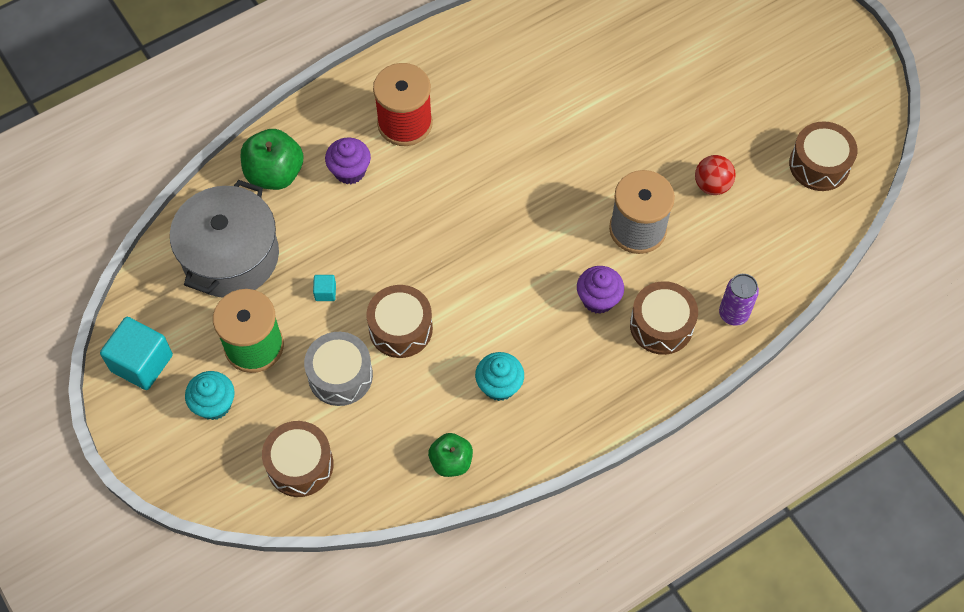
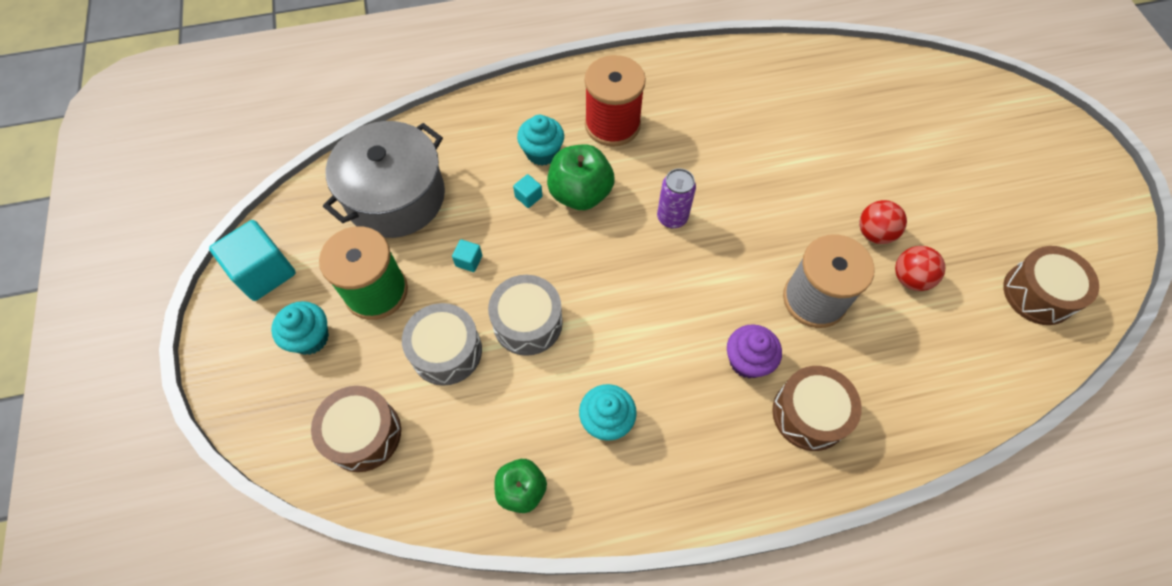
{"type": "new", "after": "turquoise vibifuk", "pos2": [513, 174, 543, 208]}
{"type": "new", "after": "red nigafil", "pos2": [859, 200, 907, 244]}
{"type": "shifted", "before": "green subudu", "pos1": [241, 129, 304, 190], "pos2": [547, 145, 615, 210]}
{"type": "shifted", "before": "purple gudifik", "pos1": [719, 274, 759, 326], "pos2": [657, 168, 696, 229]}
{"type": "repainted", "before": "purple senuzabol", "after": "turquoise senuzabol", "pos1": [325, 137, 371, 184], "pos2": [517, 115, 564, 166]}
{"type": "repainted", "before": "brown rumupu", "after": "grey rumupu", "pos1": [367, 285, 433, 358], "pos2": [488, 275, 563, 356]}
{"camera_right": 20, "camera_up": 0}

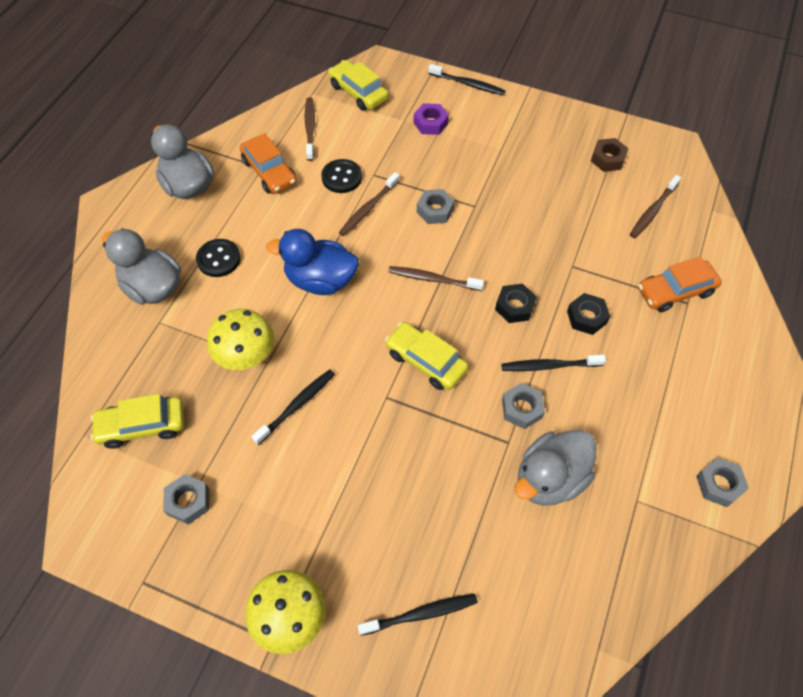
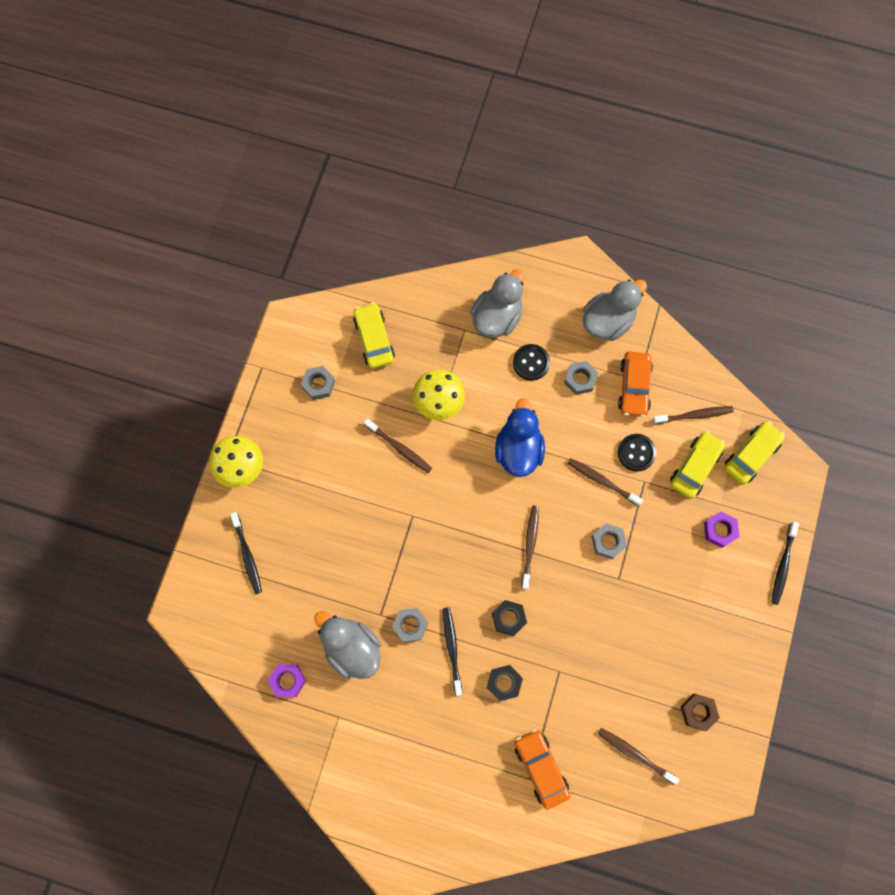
{"type": "new", "after": "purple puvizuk", "pos2": [268, 664, 306, 697]}
{"type": "shifted", "before": "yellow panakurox", "pos1": [385, 322, 468, 390], "pos2": [670, 431, 725, 499]}
{"type": "shifted", "before": "grey puvizuk", "pos1": [696, 457, 749, 507], "pos2": [564, 361, 598, 395]}
{"type": "repainted", "before": "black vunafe", "after": "brown vunafe", "pos1": [251, 369, 335, 445], "pos2": [364, 419, 432, 473]}
{"type": "rotated", "before": "orange panakurox", "pos1": [240, 133, 297, 194], "pos2": [618, 351, 653, 417], "turn": -45}
{"camera_right": 85, "camera_up": 15}

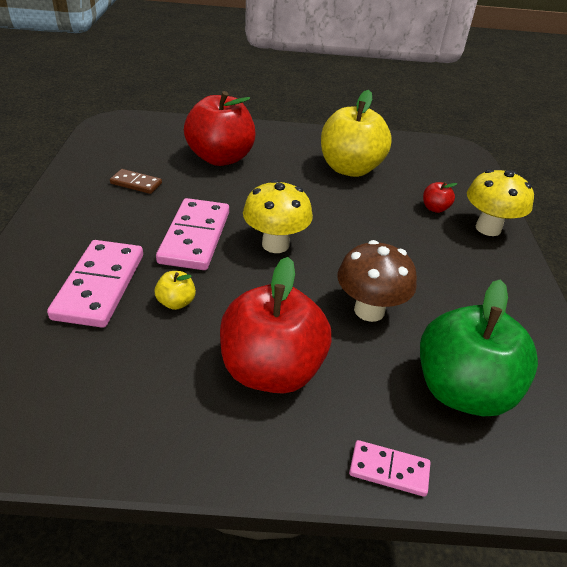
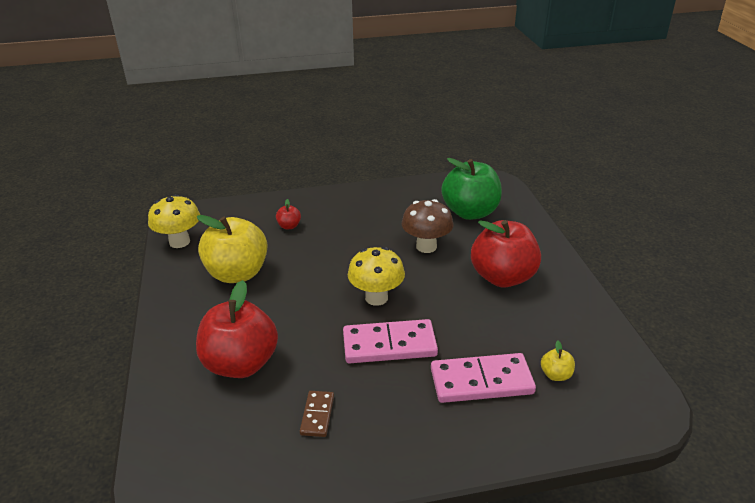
{"type": "gone", "before": "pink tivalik", "pos1": [349, 440, 430, 497]}
{"type": "shifted", "before": "yellow subudu", "pos1": [155, 271, 196, 310], "pos2": [541, 341, 575, 381]}
{"type": "shifted", "before": "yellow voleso", "pos1": [467, 169, 534, 236], "pos2": [148, 194, 200, 248]}
{"camera_right": -100, "camera_up": -5}

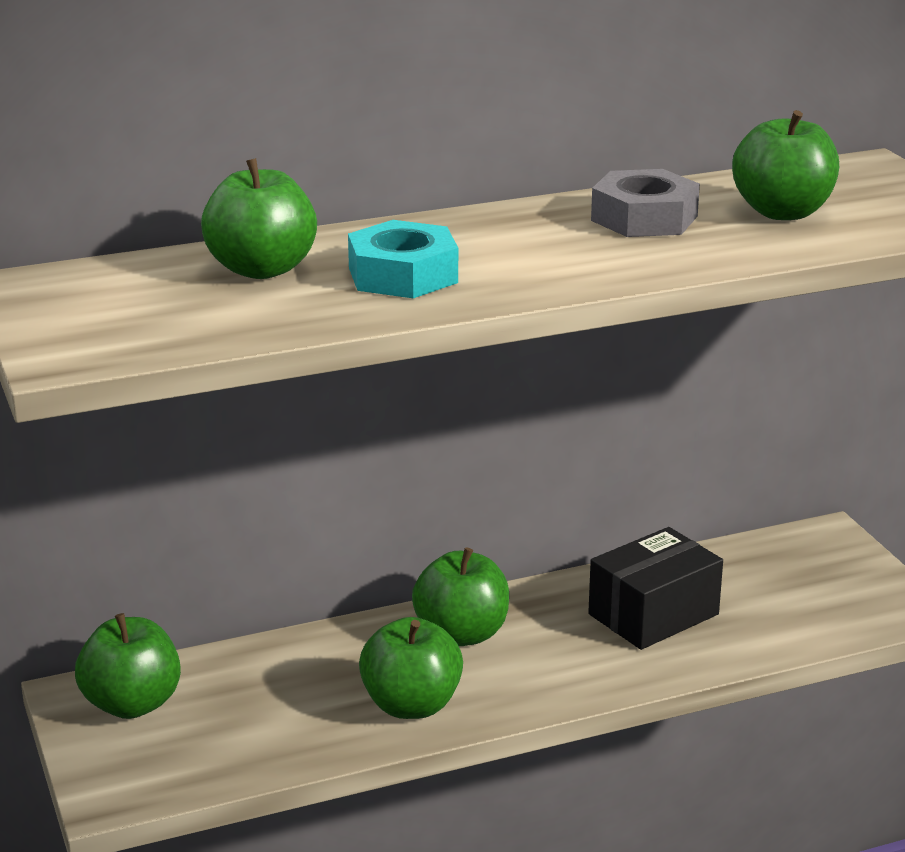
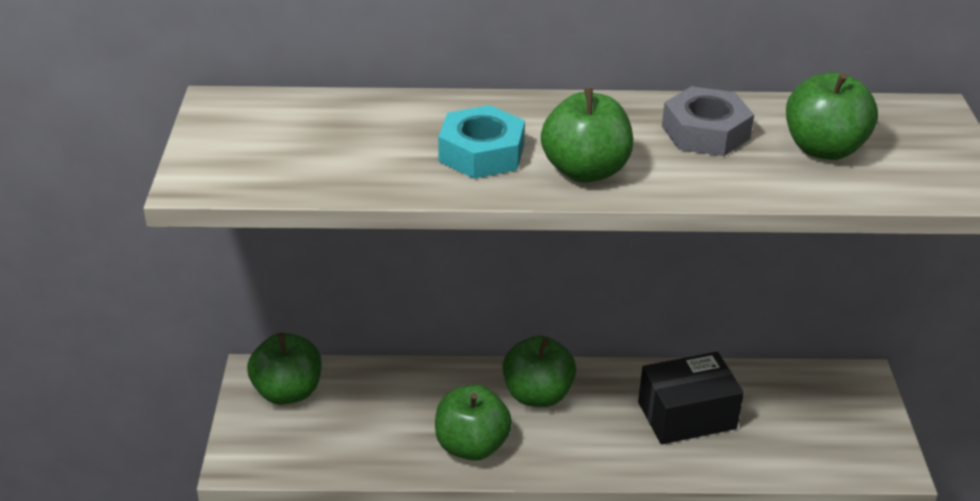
{"type": "shifted", "before": "green subudu", "pos1": [201, 158, 317, 279], "pos2": [541, 88, 633, 182]}
{"camera_right": 20, "camera_up": 10}

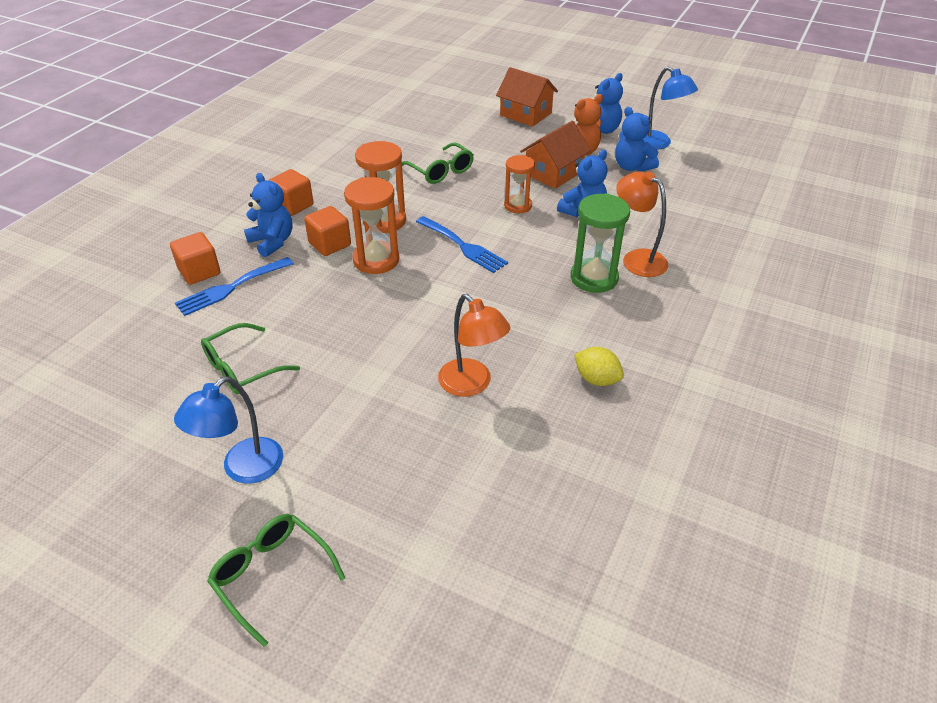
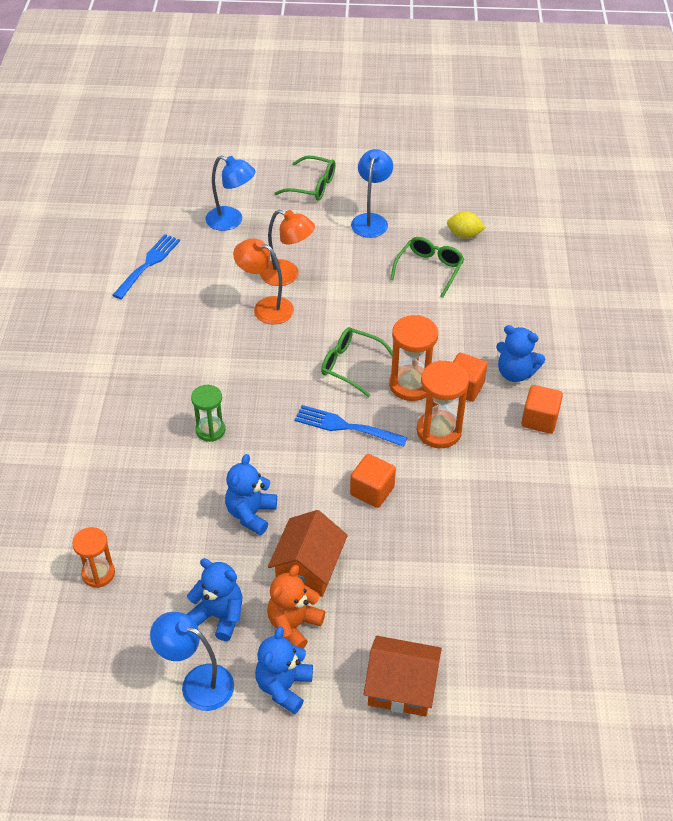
{"type": "new", "after": "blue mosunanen", "pos2": [205, 155, 255, 231]}
{"type": "shifted", "before": "orange vibifuk", "pos1": [170, 232, 220, 285], "pos2": [350, 454, 396, 508]}
{"type": "shifted", "before": "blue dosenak", "pos1": [175, 257, 294, 316], "pos2": [113, 234, 180, 299]}
{"type": "shifted", "before": "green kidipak", "pos1": [402, 143, 474, 184], "pos2": [321, 327, 393, 397]}
{"type": "shifted", "before": "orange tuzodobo", "pos1": [504, 155, 535, 213], "pos2": [72, 527, 115, 588]}
{"type": "shifted", "before": "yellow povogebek", "pos1": [574, 347, 624, 386], "pos2": [447, 211, 486, 239]}
{"type": "shifted", "before": "orange mosunanen", "pos1": [617, 171, 668, 277], "pos2": [260, 210, 315, 286]}
{"type": "scaled", "before": "green tuzodobo", "pos1": [571, 193, 630, 293], "pos2": [191, 385, 225, 442], "scale": 0.66}
{"camera_right": 155, "camera_up": 5}

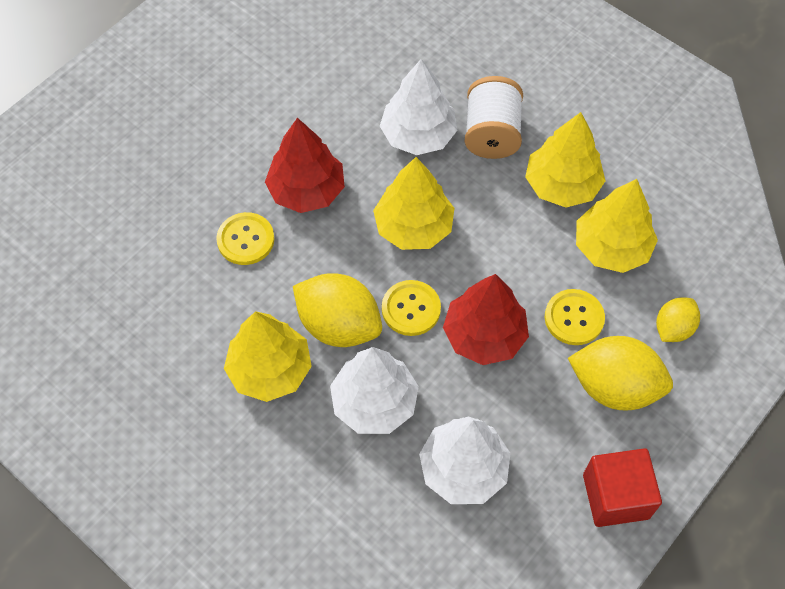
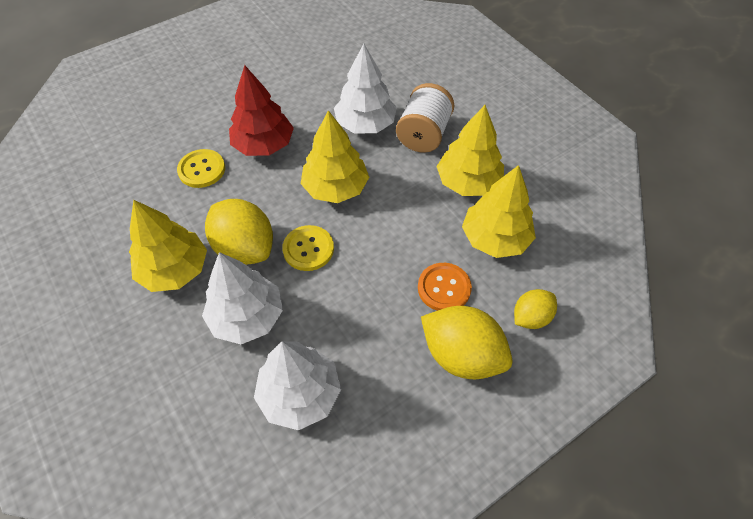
{"type": "gone", "before": "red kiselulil", "pos1": [443, 274, 529, 365]}
{"type": "gone", "before": "red vibifuk", "pos1": [583, 448, 662, 527]}
{"type": "repainted", "before": "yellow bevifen", "after": "orange bevifen", "pos1": [544, 289, 605, 345], "pos2": [418, 263, 472, 311]}
{"camera_right": 15, "camera_up": -5}

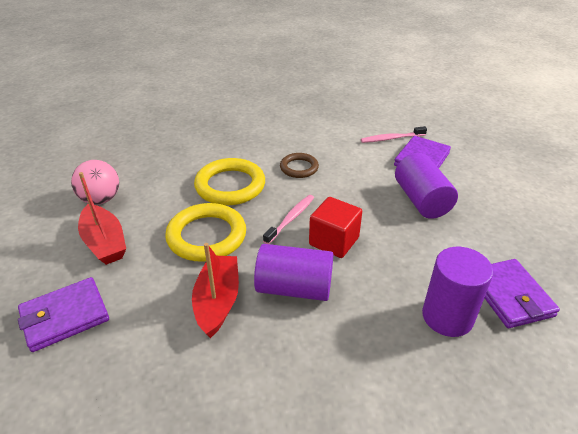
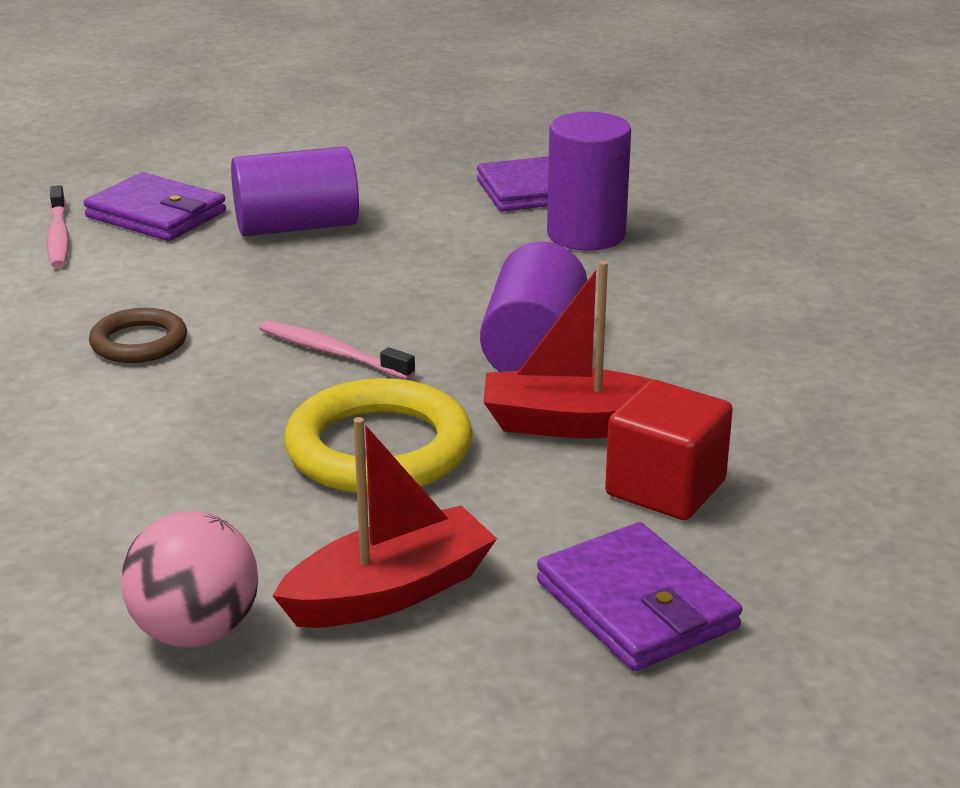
{"type": "gone", "before": "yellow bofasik", "pos1": [194, 158, 265, 205]}
{"type": "shifted", "before": "red vibifuk", "pos1": [309, 197, 362, 258], "pos2": [605, 380, 733, 520]}
{"camera_right": -90, "camera_up": -10}

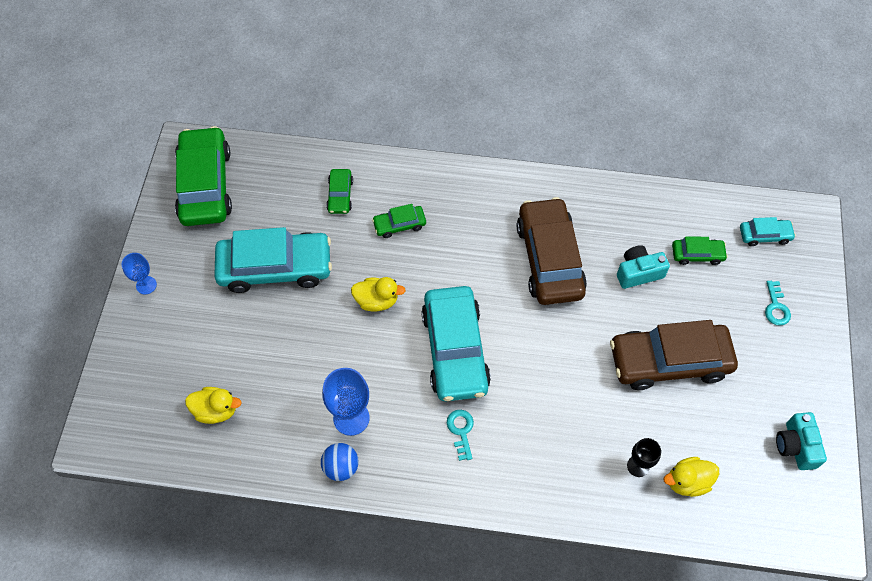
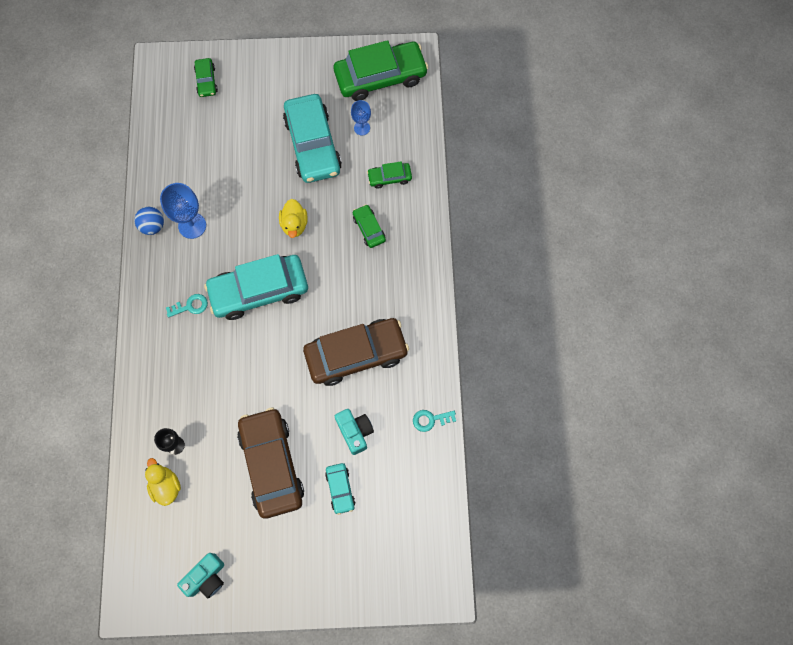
{"type": "gone", "before": "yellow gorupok", "pos1": [185, 387, 242, 424]}
{"type": "shifted", "before": "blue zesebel", "pos1": [122, 253, 157, 294], "pos2": [351, 100, 371, 135]}
{"type": "shifted", "before": "green panakurox", "pos1": [672, 237, 728, 265], "pos2": [194, 58, 218, 97]}
{"type": "shifted", "before": "turquoise panakurox", "pos1": [740, 217, 796, 246], "pos2": [325, 463, 355, 515]}
{"type": "shifted", "before": "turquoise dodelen", "pos1": [765, 281, 791, 326], "pos2": [413, 410, 456, 432]}
{"type": "rotated", "before": "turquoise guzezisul", "pos1": [776, 412, 827, 470], "pos2": [177, 553, 224, 598], "turn": 150}
{"camera_right": 80, "camera_up": 10}

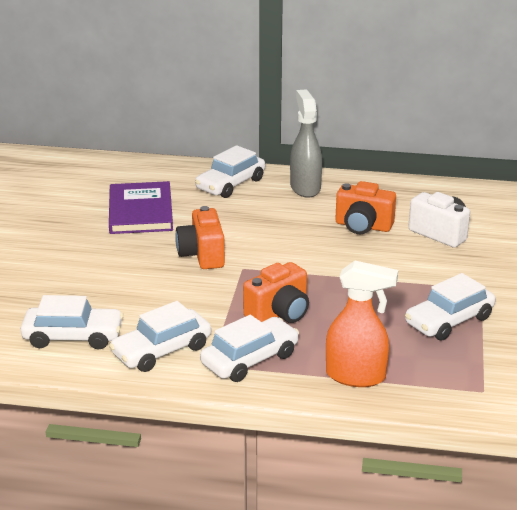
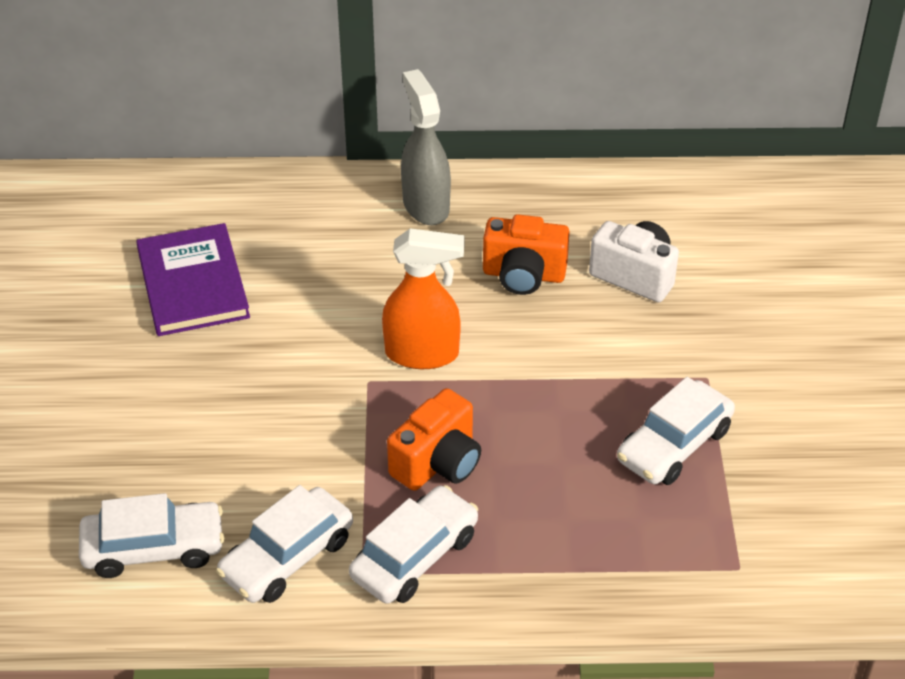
{"type": "gone", "before": "orange guzezisul", "pos1": [175, 206, 225, 269]}
{"type": "gone", "before": "white panakurox", "pos1": [195, 145, 265, 198]}
{"type": "shifted", "before": "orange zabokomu", "pos1": [326, 261, 398, 387], "pos2": [382, 228, 465, 369]}
{"camera_right": -10, "camera_up": 15}

